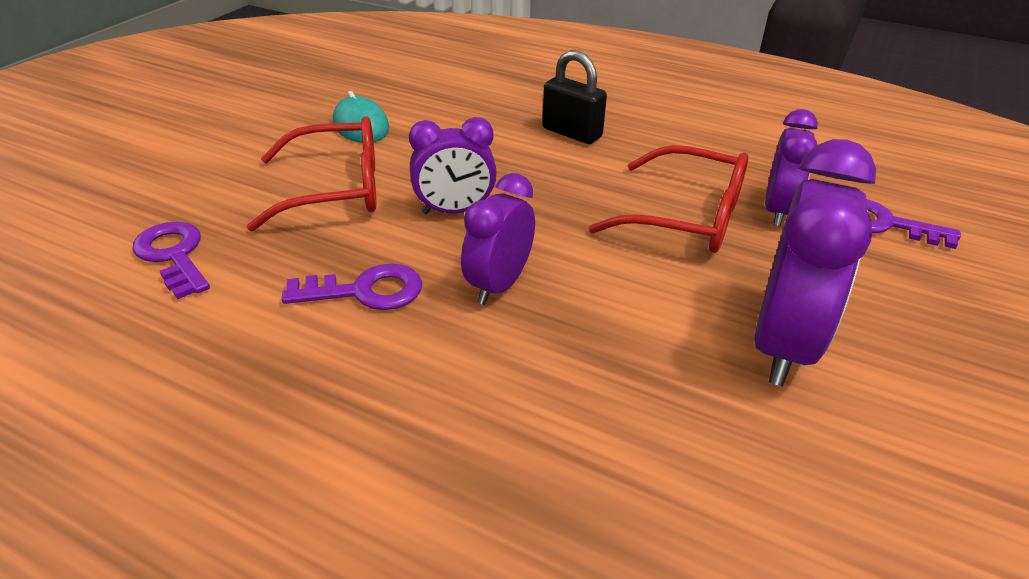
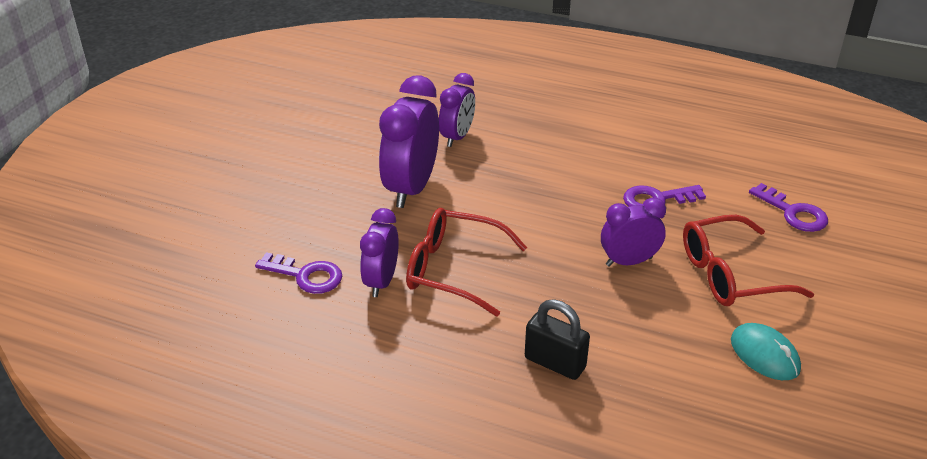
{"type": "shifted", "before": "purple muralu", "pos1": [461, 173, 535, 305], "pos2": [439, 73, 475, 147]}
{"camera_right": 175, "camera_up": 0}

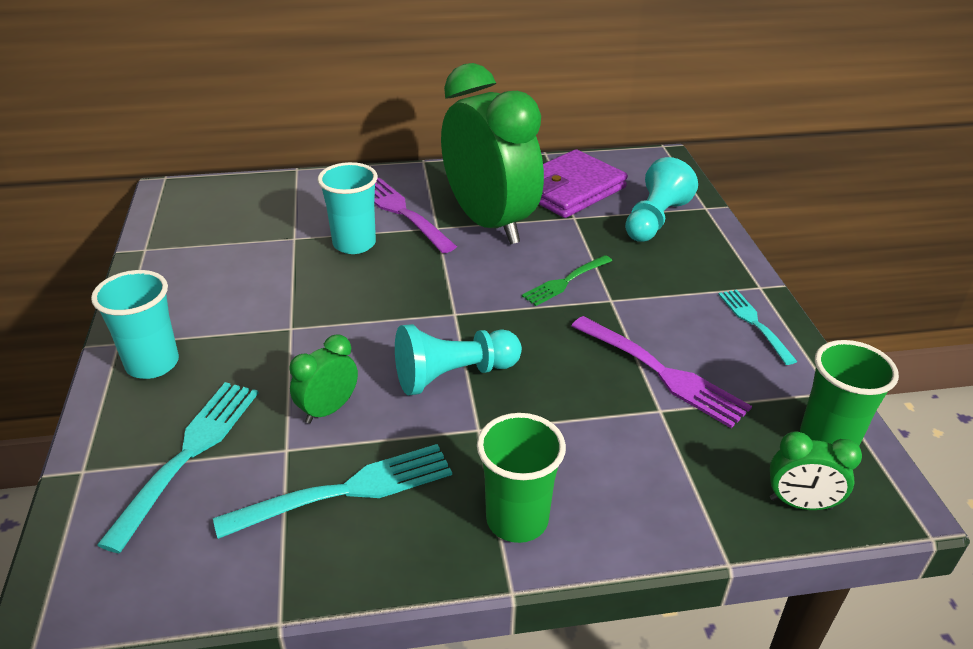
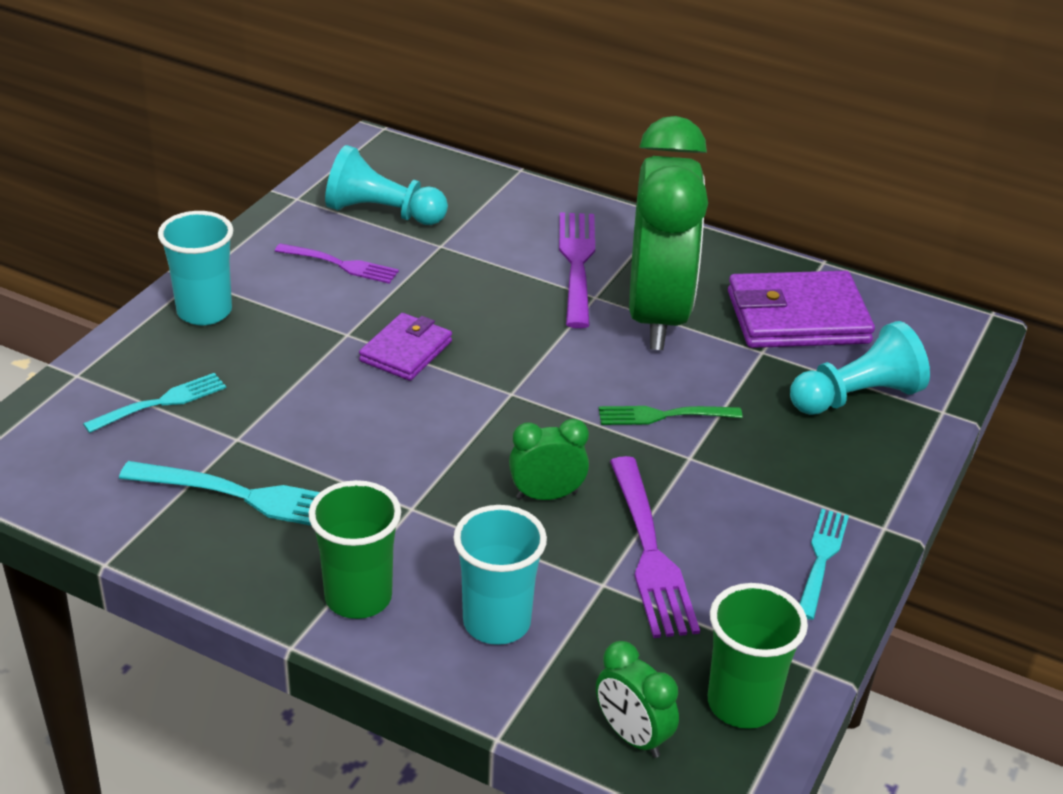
{"type": "new", "after": "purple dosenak", "pos2": [275, 243, 399, 284]}
{"type": "new", "after": "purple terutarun", "pos2": [359, 313, 452, 381]}
{"type": "shifted", "before": "green muralu", "pos1": [290, 334, 358, 424], "pos2": [509, 419, 589, 500]}
{"type": "shifted", "before": "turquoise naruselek", "pos1": [318, 162, 378, 254], "pos2": [453, 505, 547, 645]}
{"type": "shifted", "before": "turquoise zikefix", "pos1": [395, 324, 522, 395], "pos2": [325, 145, 448, 225]}
{"type": "scaled", "before": "turquoise dosenak", "pos1": [97, 382, 259, 553], "pos2": [83, 373, 226, 433], "scale": 0.64}
{"camera_right": 35, "camera_up": 0}

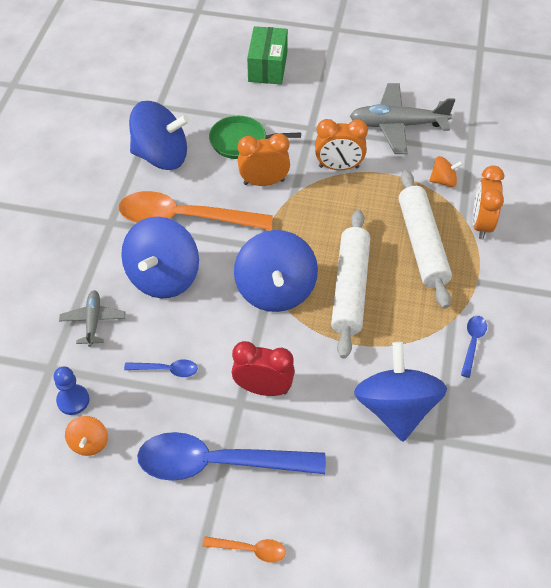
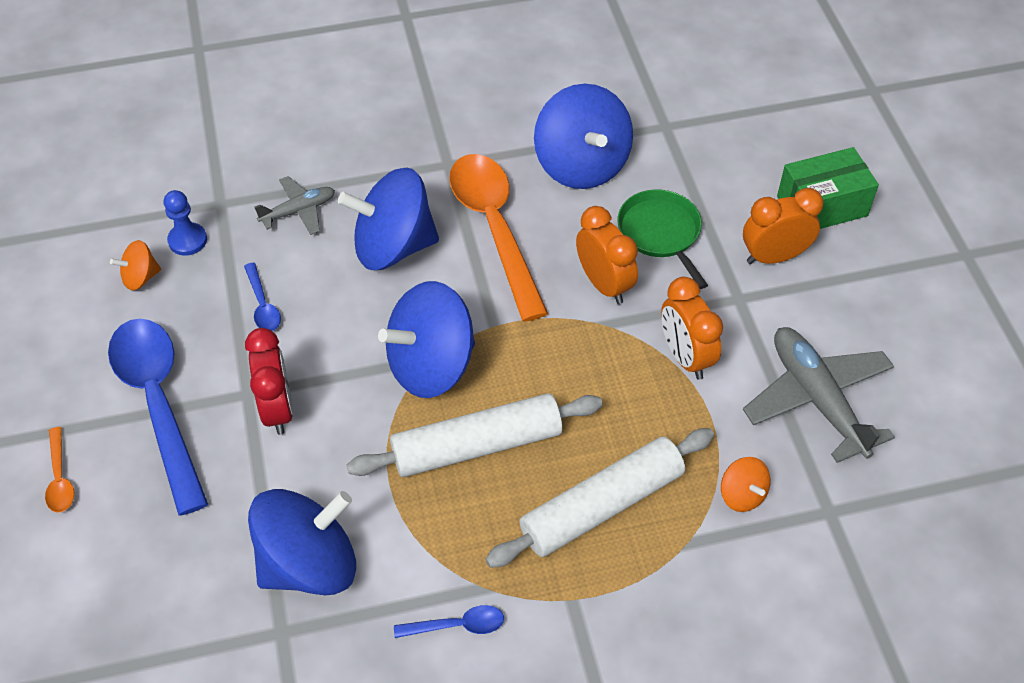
{"type": "shifted", "before": "orange muralu", "pos1": [473, 166, 504, 239], "pos2": [743, 188, 823, 264]}
{"camera_right": 65, "camera_up": 0}

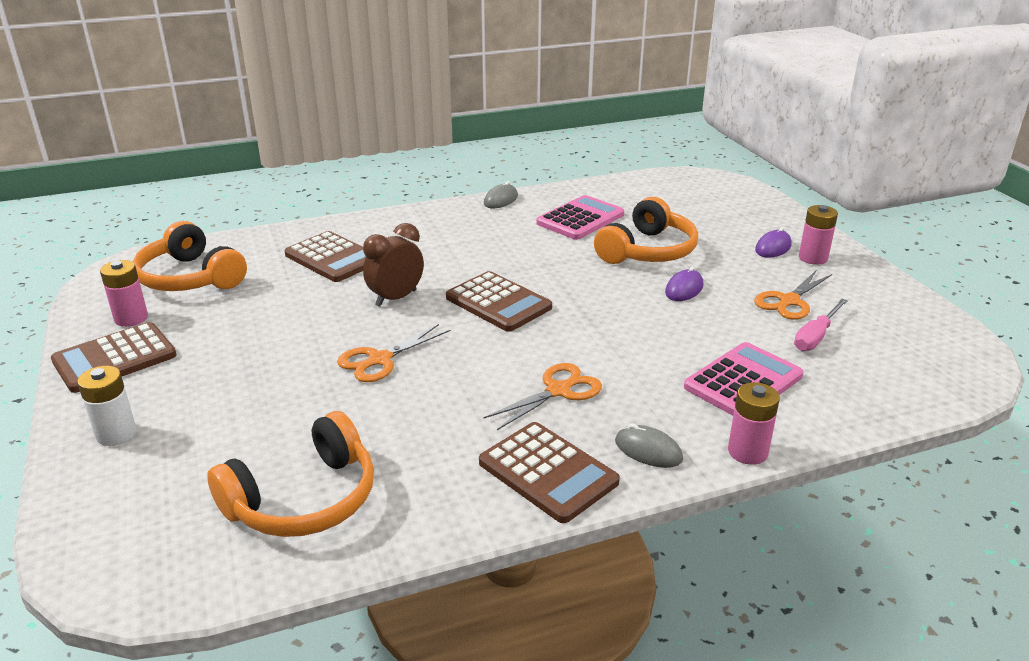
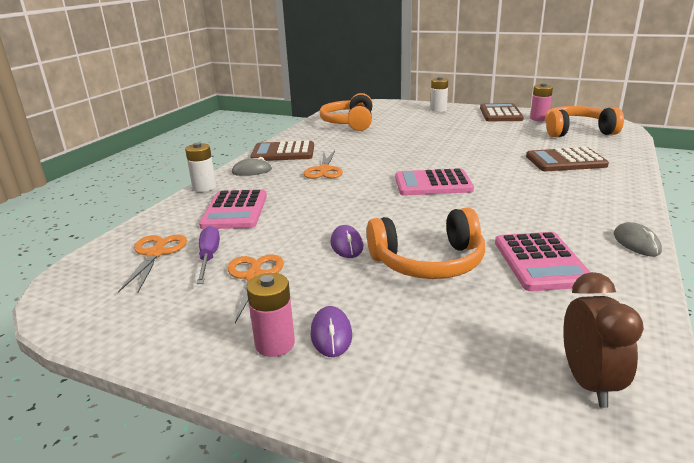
{"type": "shifted", "before": "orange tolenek", "pos1": [337, 324, 451, 382], "pos2": [118, 235, 187, 293]}
{"type": "shifted", "before": "brown muralu", "pos1": [363, 223, 424, 307], "pos2": [563, 272, 644, 408]}
{"type": "repainted", "before": "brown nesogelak", "after": "pink nesogelak", "pos1": [446, 271, 552, 332], "pos2": [395, 168, 474, 195]}
{"type": "repainted", "before": "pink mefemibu", "after": "white mefemibu", "pos1": [728, 382, 780, 465], "pos2": [185, 142, 216, 192]}
{"type": "repainted", "before": "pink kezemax", "after": "purple kezemax", "pos1": [794, 299, 848, 351], "pos2": [196, 226, 220, 284]}
{"type": "rotated", "before": "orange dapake", "pos1": [594, 197, 698, 264], "pos2": [367, 208, 485, 279], "turn": -90}
{"camera_right": 135, "camera_up": -5}

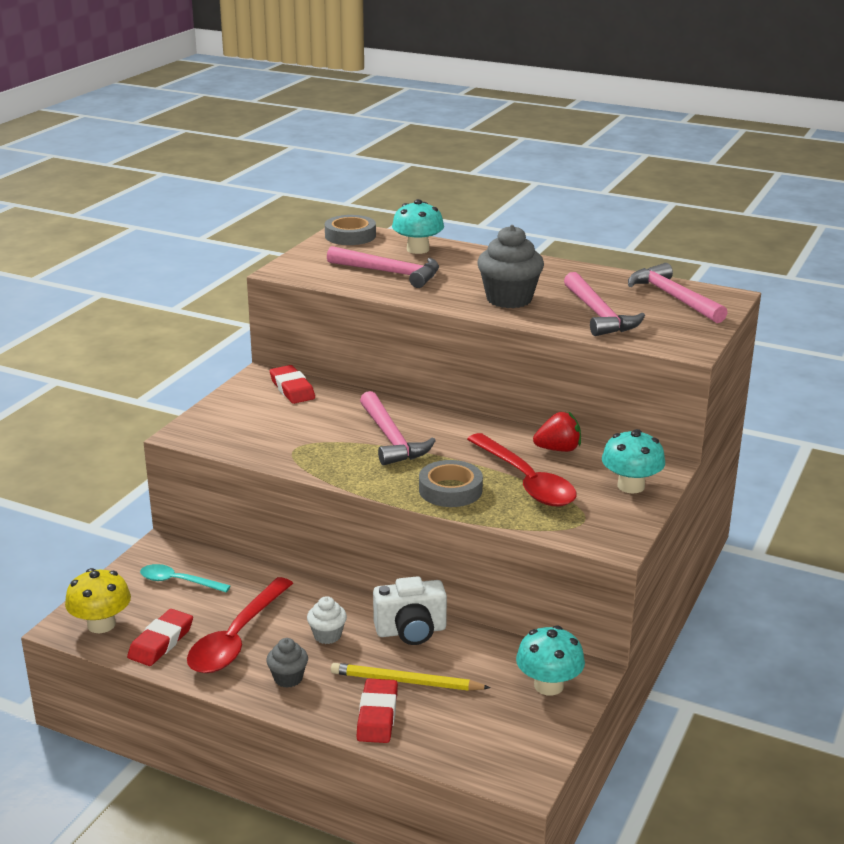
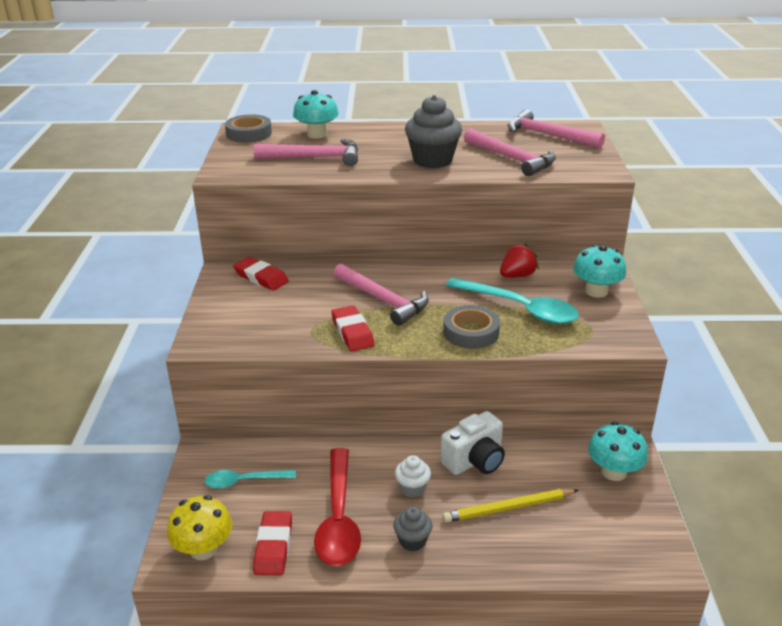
{"type": "shifted", "before": "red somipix", "pos1": [357, 678, 398, 743], "pos2": [331, 305, 375, 351]}
{"type": "repainted", "before": "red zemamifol", "after": "turquoise zemamifol", "pos1": [467, 433, 576, 506], "pos2": [445, 277, 579, 324]}
{"camera_right": -25, "camera_up": 5}

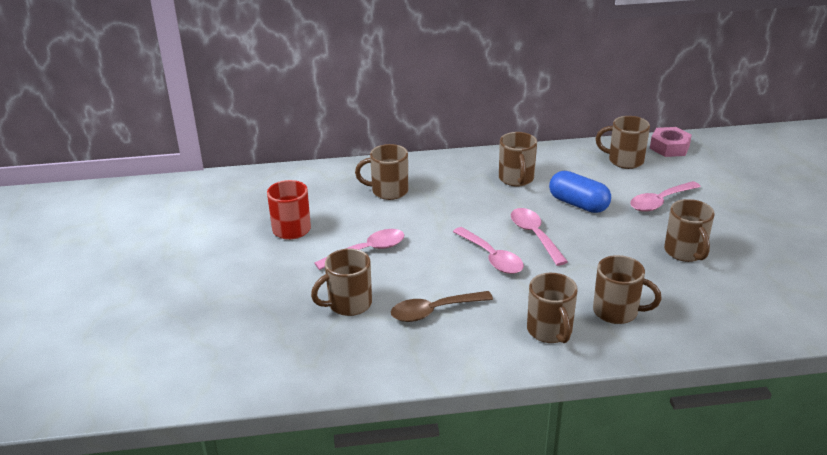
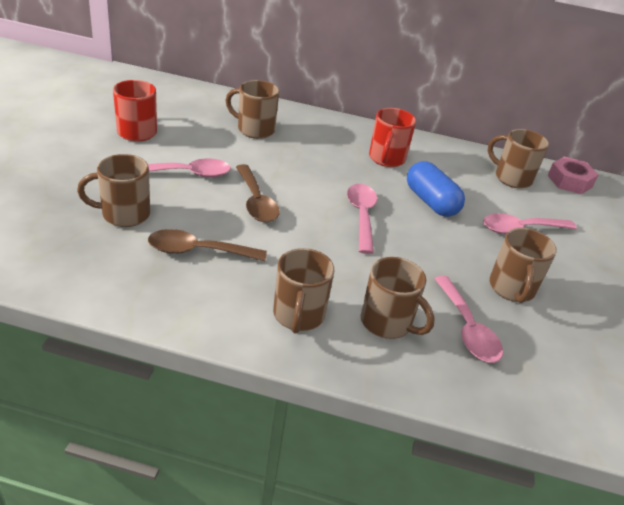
{"type": "new", "after": "brown zemamifol", "pos2": [236, 164, 280, 222]}
{"type": "shifted", "before": "pink zemamifol", "pos1": [453, 227, 524, 274], "pos2": [434, 276, 503, 363]}
{"type": "repainted", "before": "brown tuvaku", "after": "red tuvaku", "pos1": [499, 132, 537, 187], "pos2": [369, 108, 416, 167]}
{"camera_right": 15, "camera_up": 5}

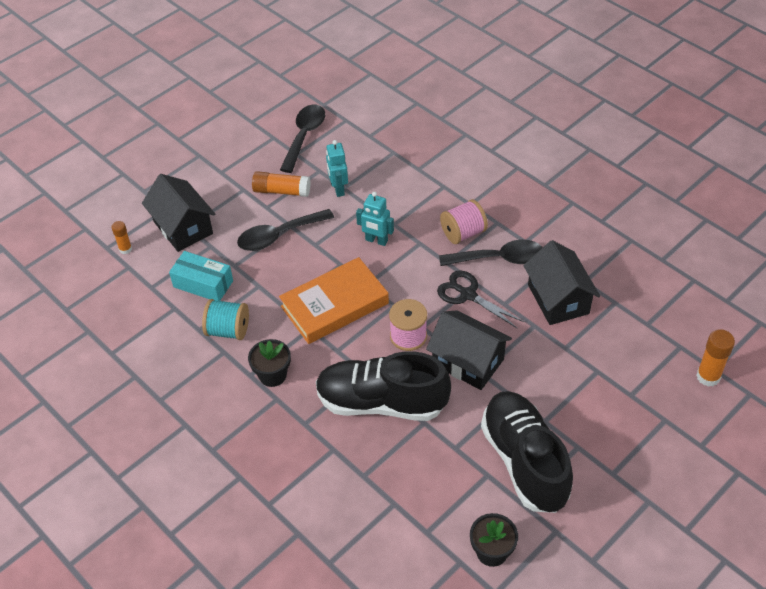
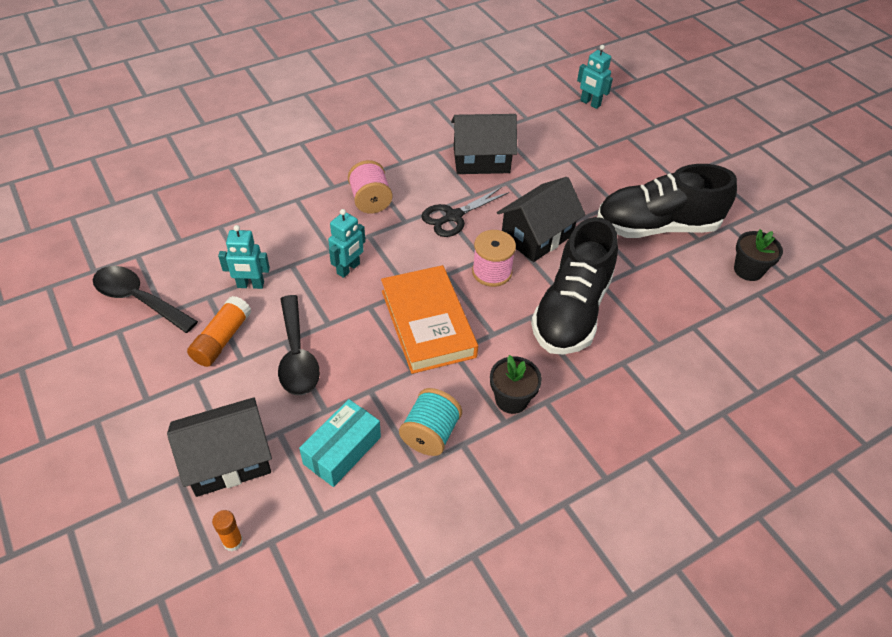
{"type": "gone", "before": "black zemamifol", "pos1": [439, 240, 543, 266]}
{"type": "swapped", "before": "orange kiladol", "after": "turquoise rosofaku", "pos1": [696, 329, 735, 387], "pos2": [577, 45, 613, 109]}
{"camera_right": -80, "camera_up": 0}

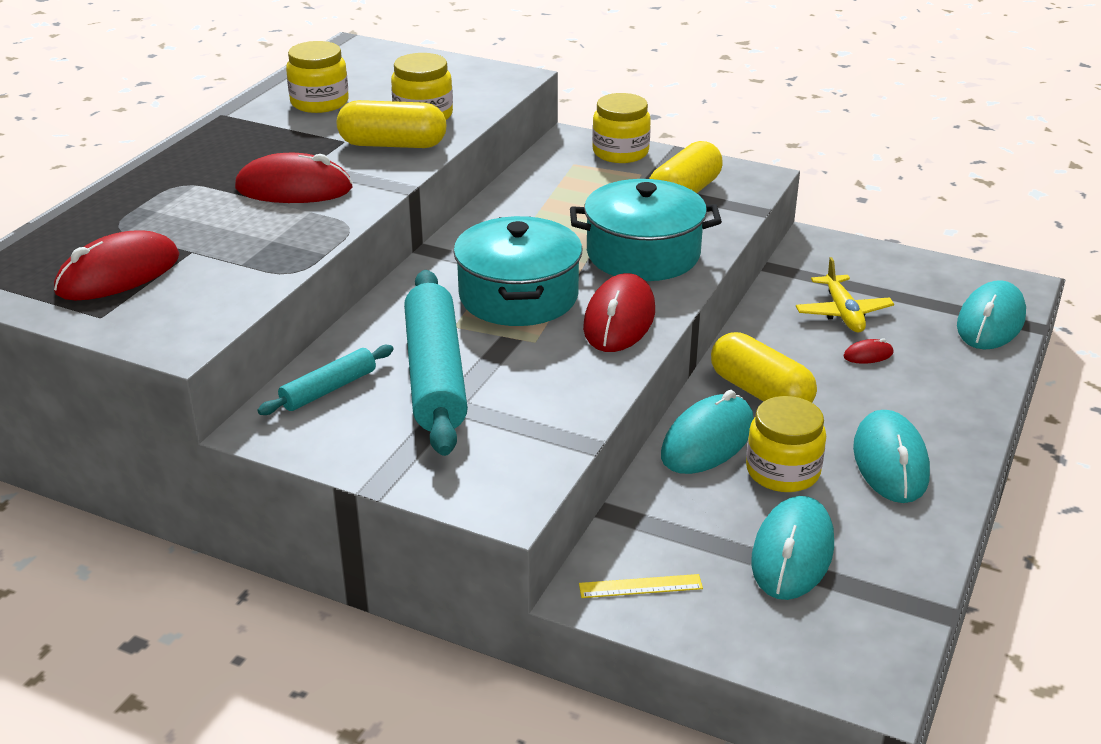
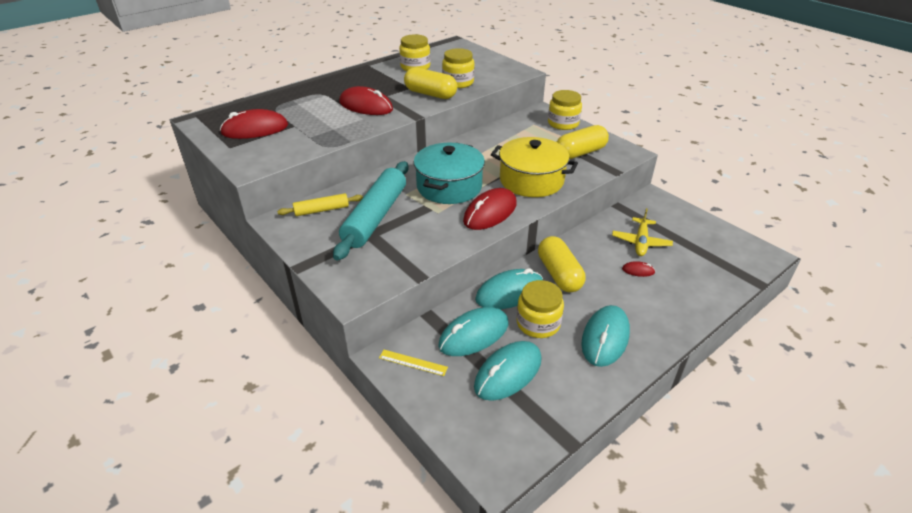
{"type": "shifted", "before": "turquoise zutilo", "pos1": [957, 280, 1026, 350], "pos2": [438, 307, 508, 356]}
{"type": "repainted", "before": "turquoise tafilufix", "after": "yellow tafilufix", "pos1": [257, 345, 393, 415], "pos2": [277, 193, 363, 216]}
{"type": "repainted", "before": "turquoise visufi", "after": "yellow visufi", "pos1": [570, 179, 722, 281], "pos2": [491, 137, 578, 197]}
{"camera_right": 25, "camera_up": 5}

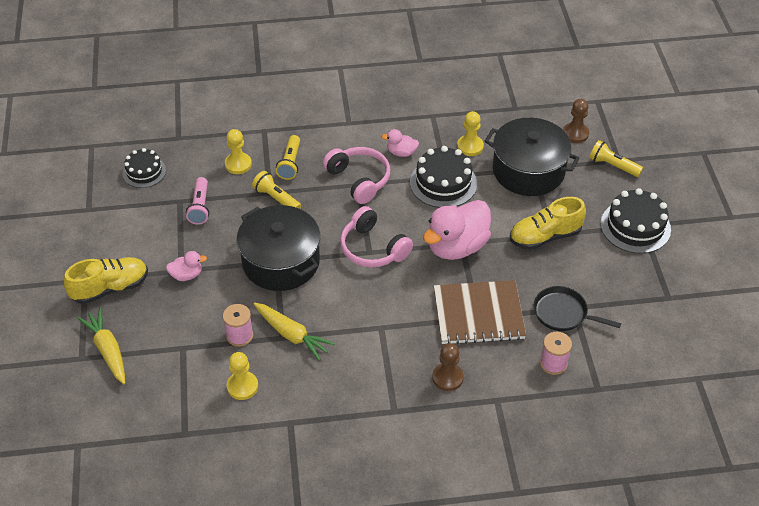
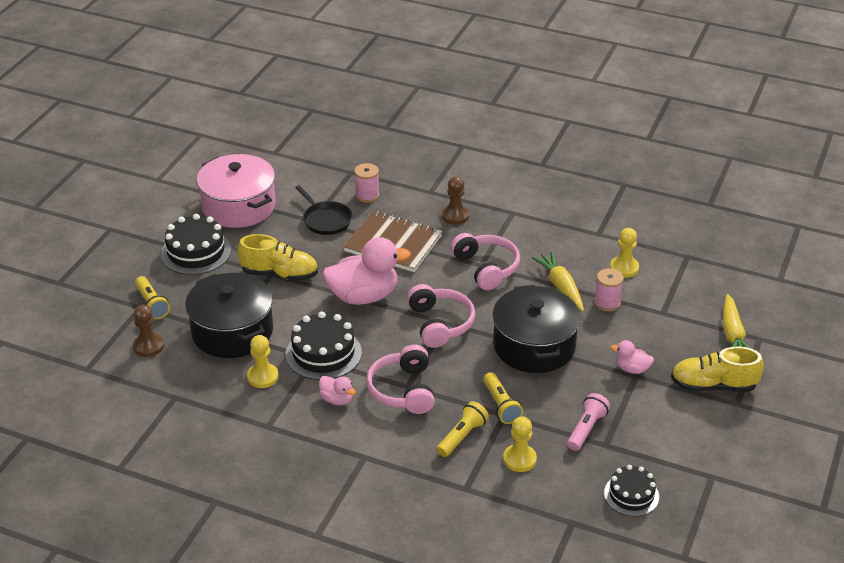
{"type": "new", "after": "pink visufi", "pos2": [197, 154, 275, 228]}
{"type": "new", "after": "pink dapake", "pos2": [451, 233, 520, 290]}
{"camera_right": -150, "camera_up": -10}

